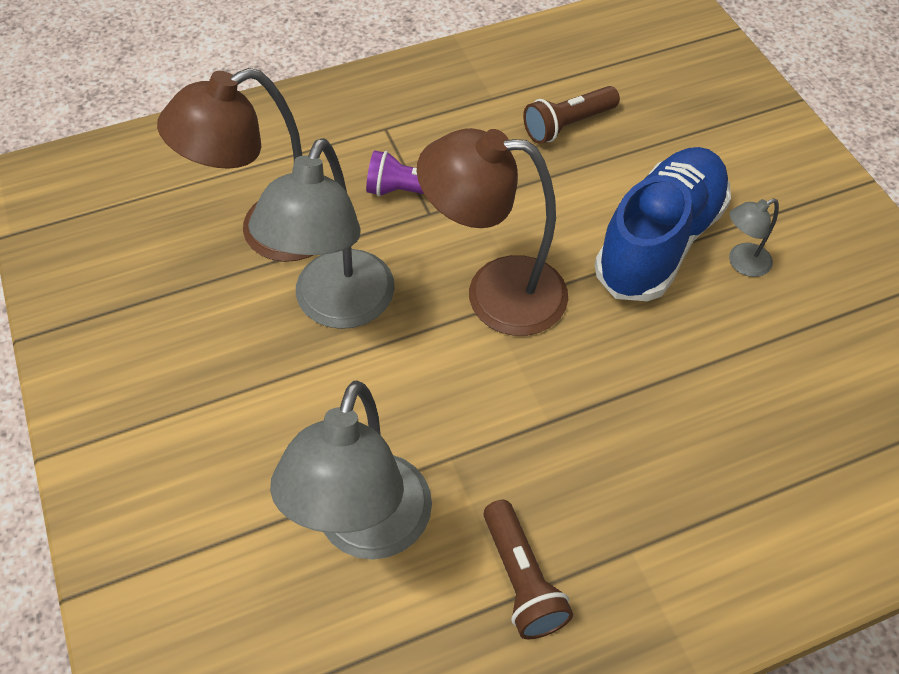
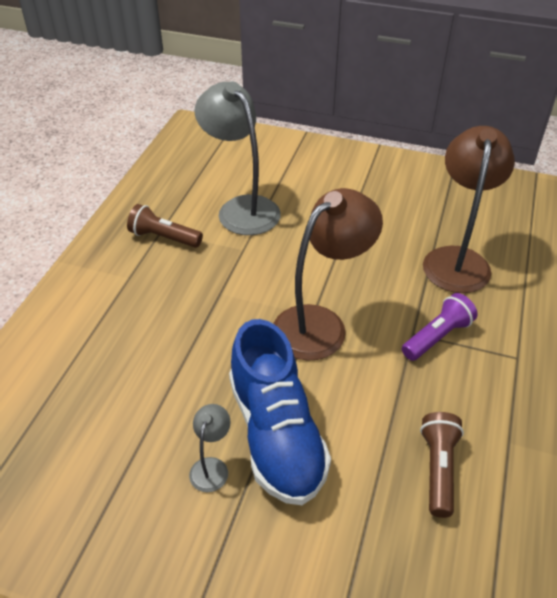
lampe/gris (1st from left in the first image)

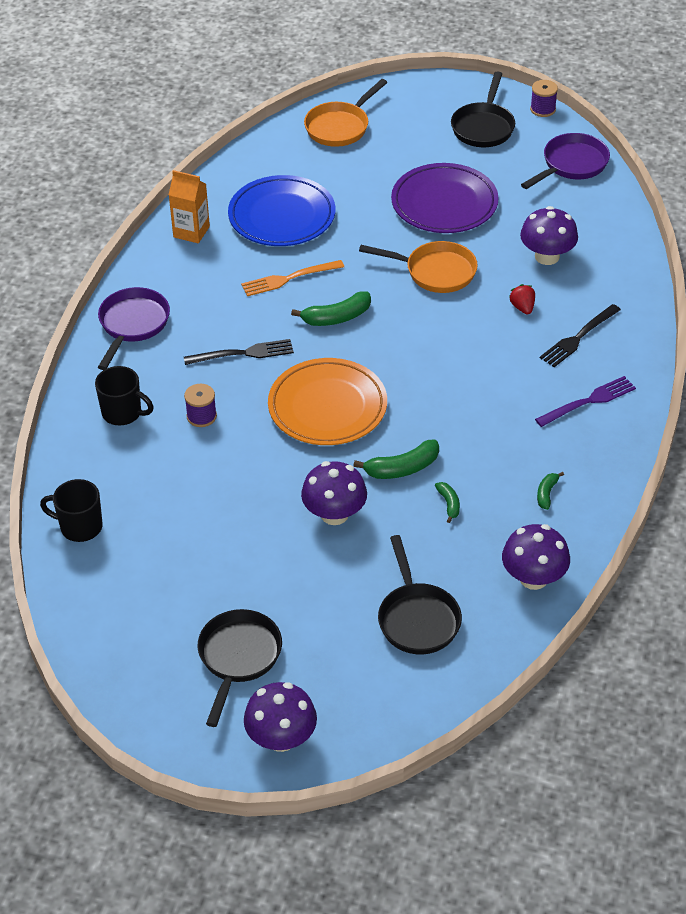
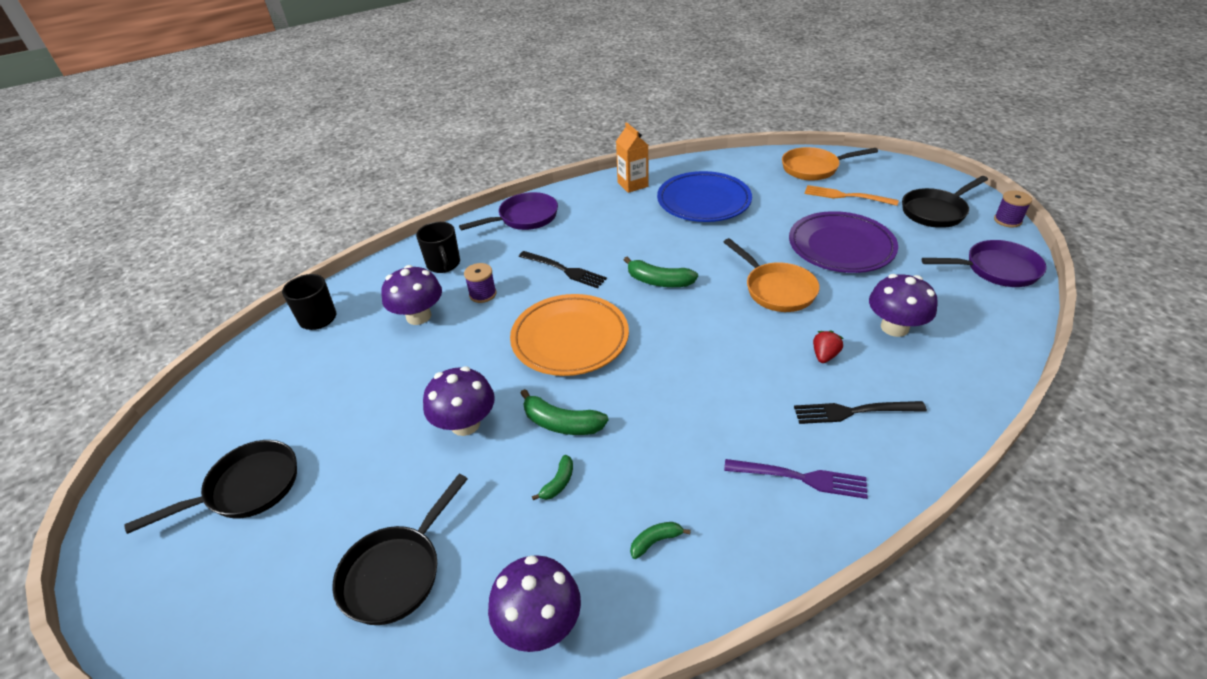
fourchette/orange
champignon/violet (1st from left)

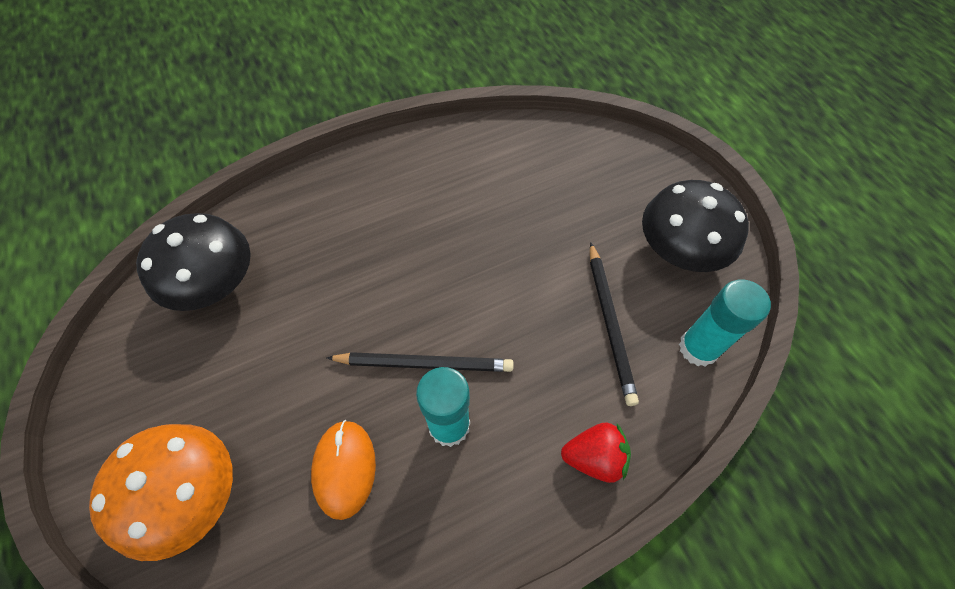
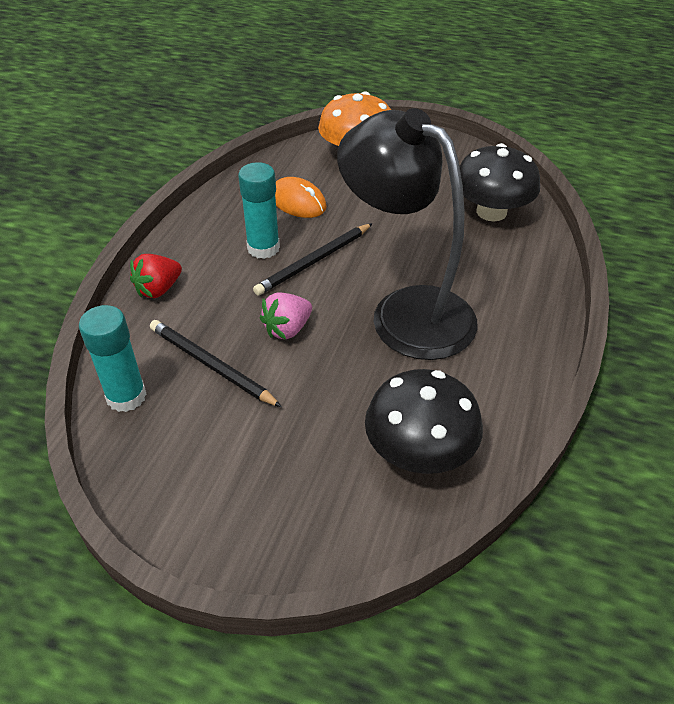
champignon/noir (1st from left)
lampe/noir
fraise/rose

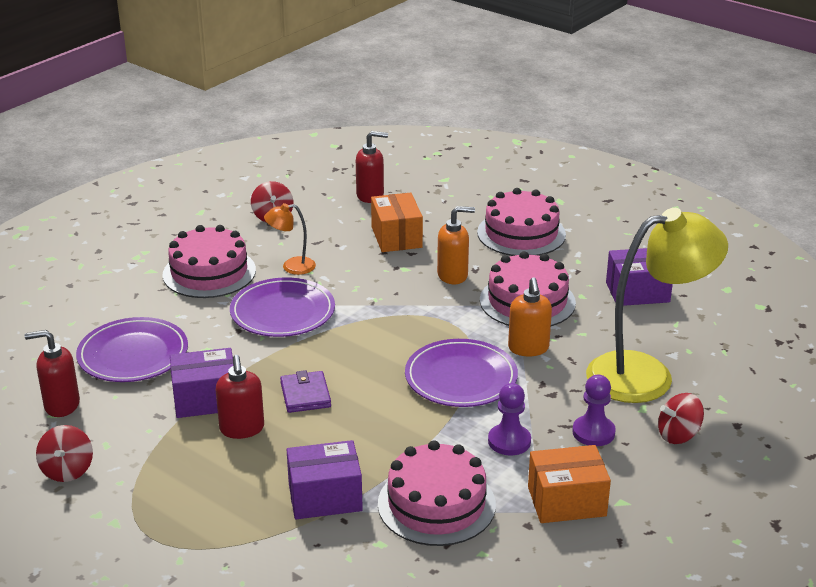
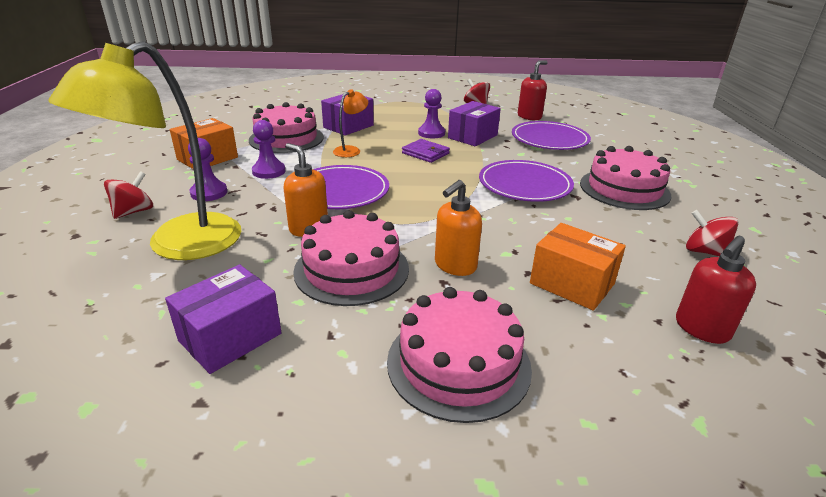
lampe/orange
pion/violet (3rd from left)

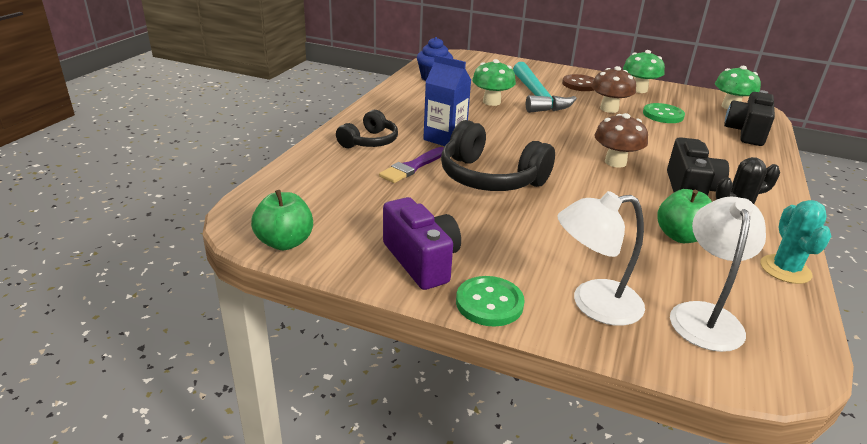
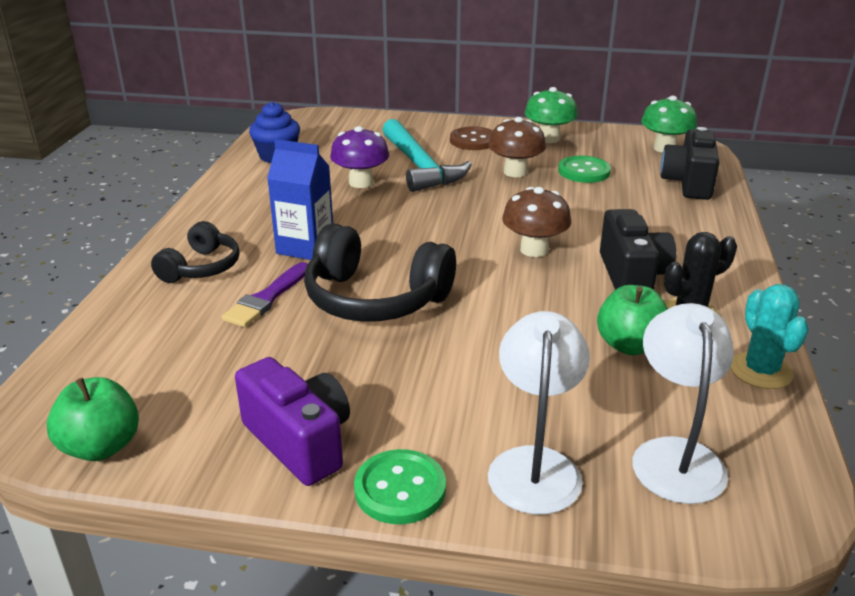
champignon/violet
lampe/blanc (1st from left)

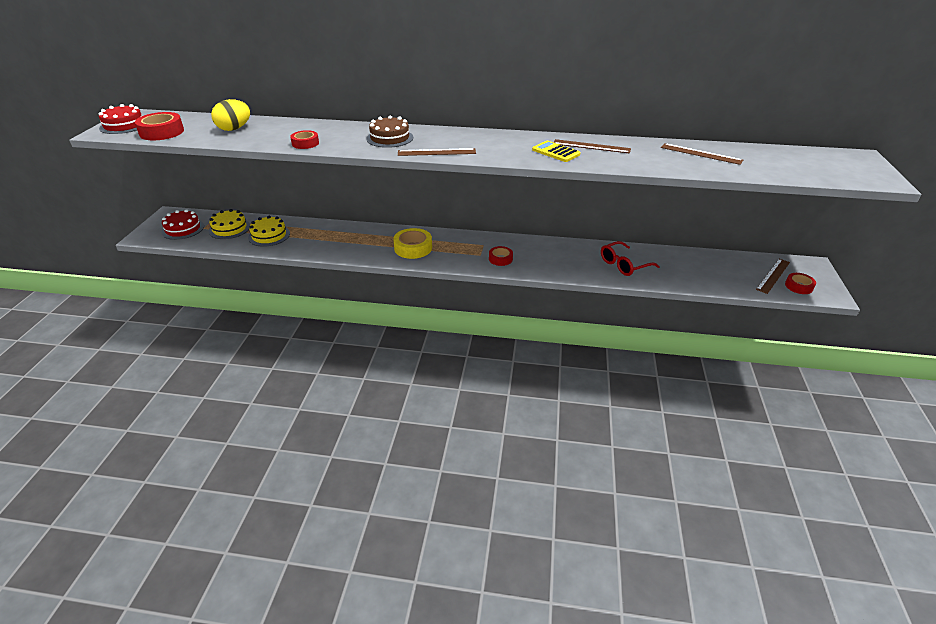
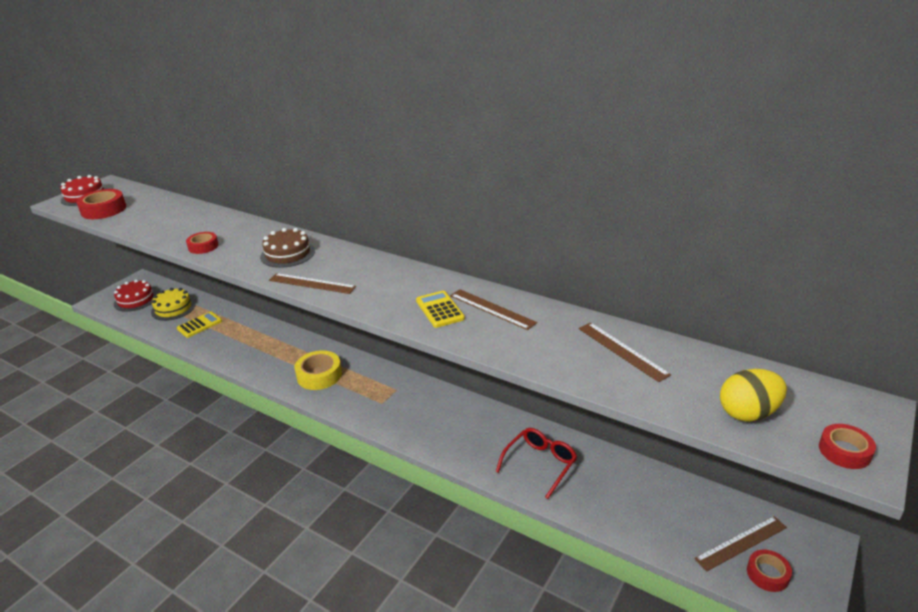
œuf/jaune
calculatrice/jaune (1st from left)
lunettes/rouge
ruban adhésif/rouge (4th from left)

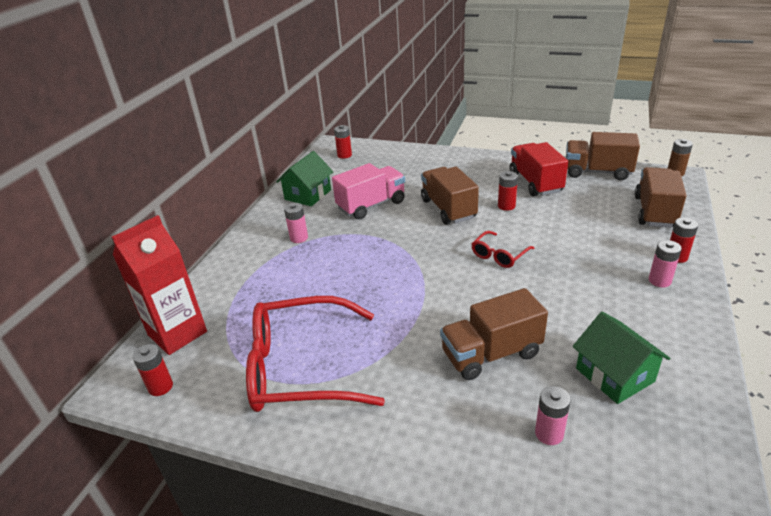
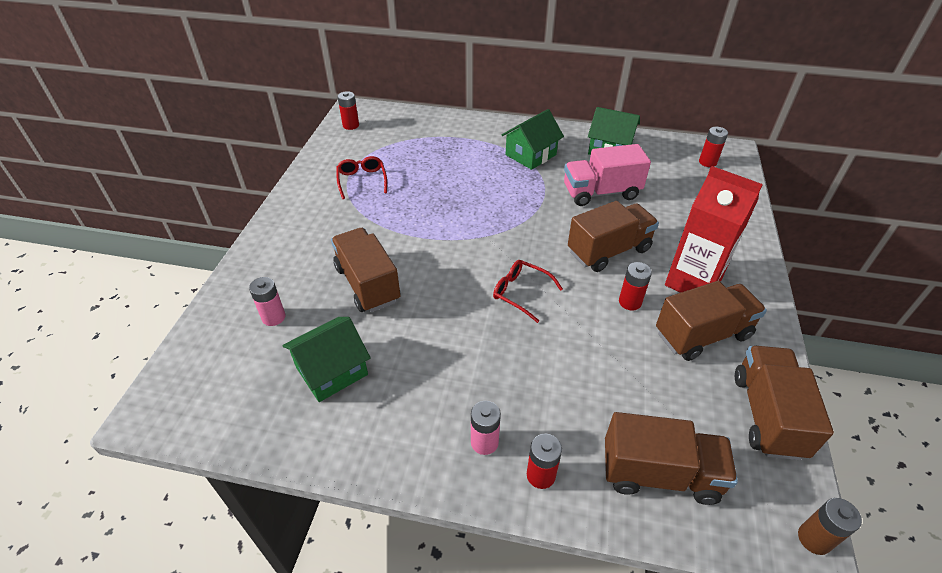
camion/marron (4th from left)
camion/rose
maison/vert (2nd from left)
brique de lait/rouge
lunettes/rouge (1st from left)

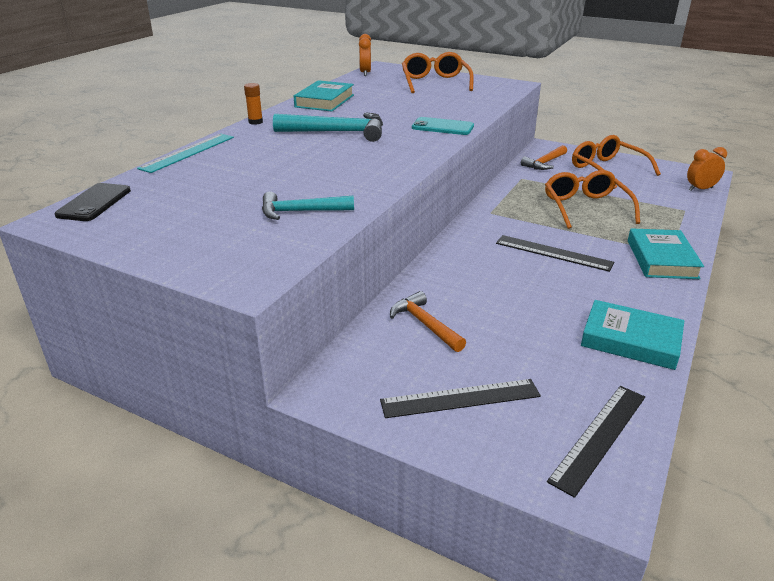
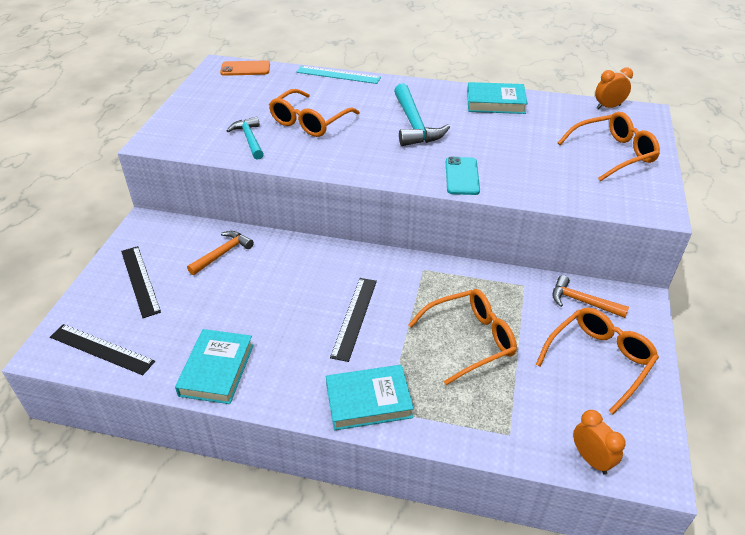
bâton de colle/orange
téléphone/orange
lunettes/orange (1st from left)

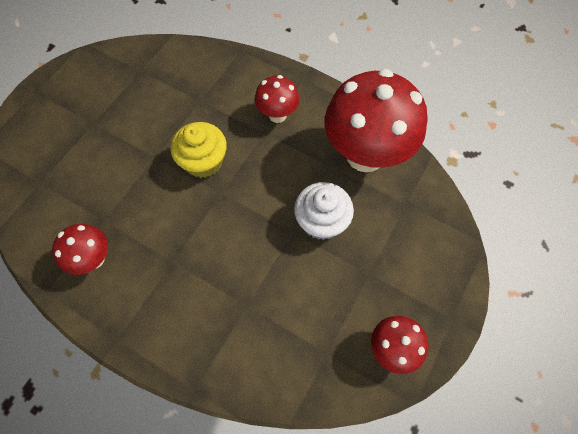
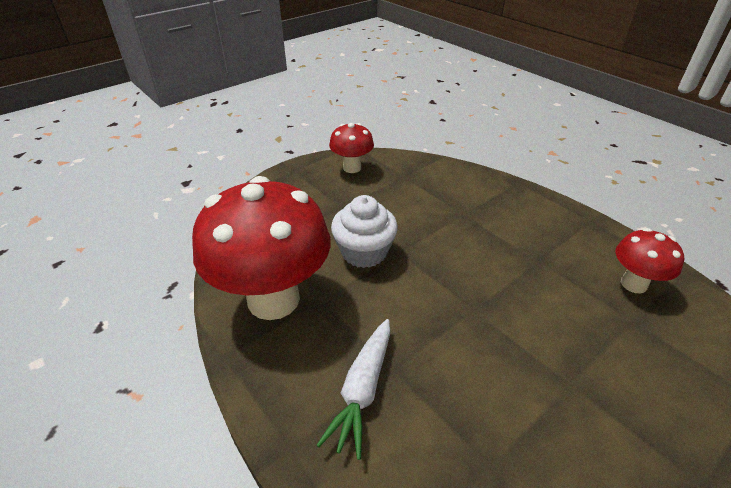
carotte/blanc
muffin/jaune

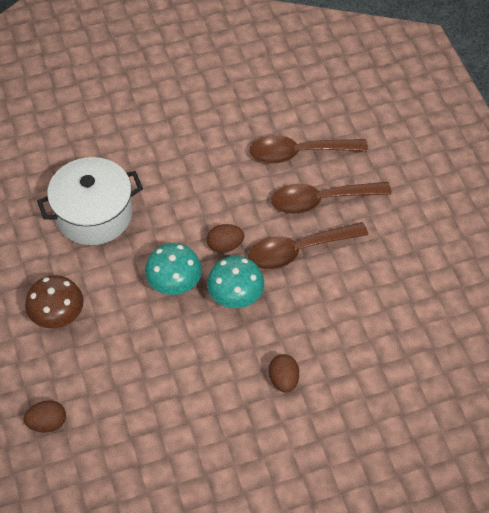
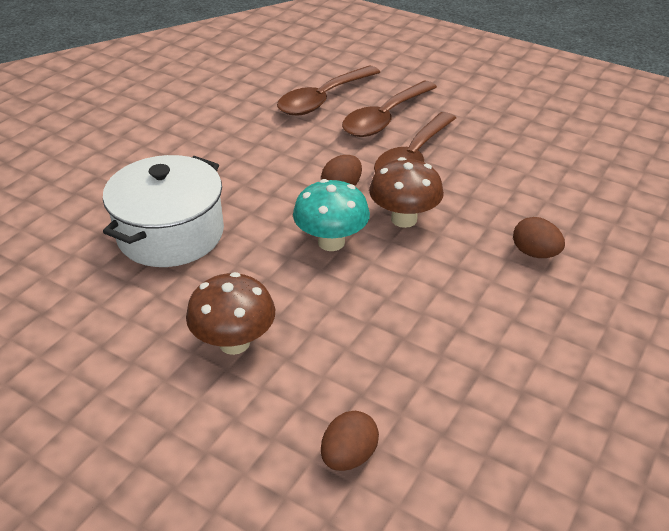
champignon/marron (2nd from left)

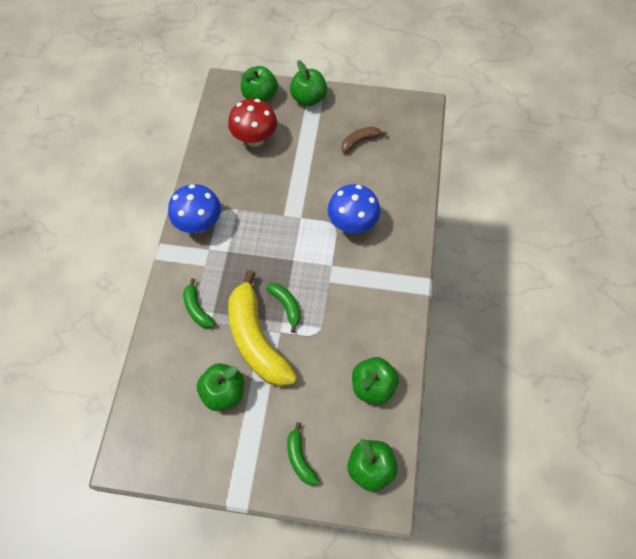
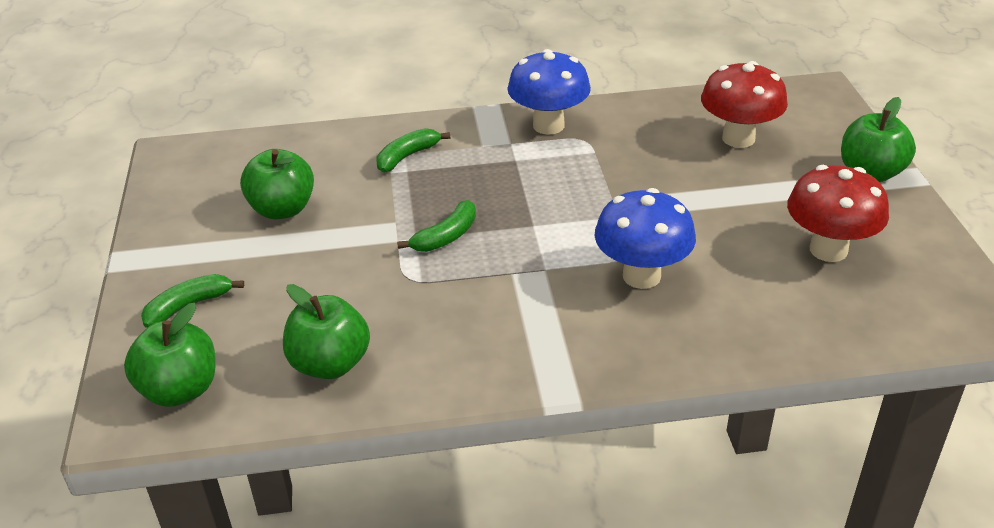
pomme/vert (2nd from left in the first image)
champignon/rouge (2nd from left)
banane/jaune

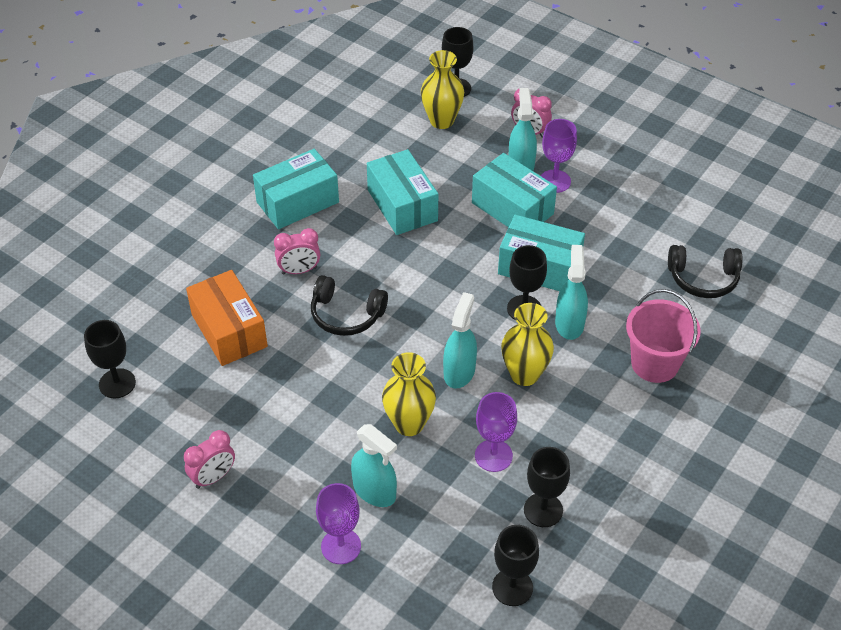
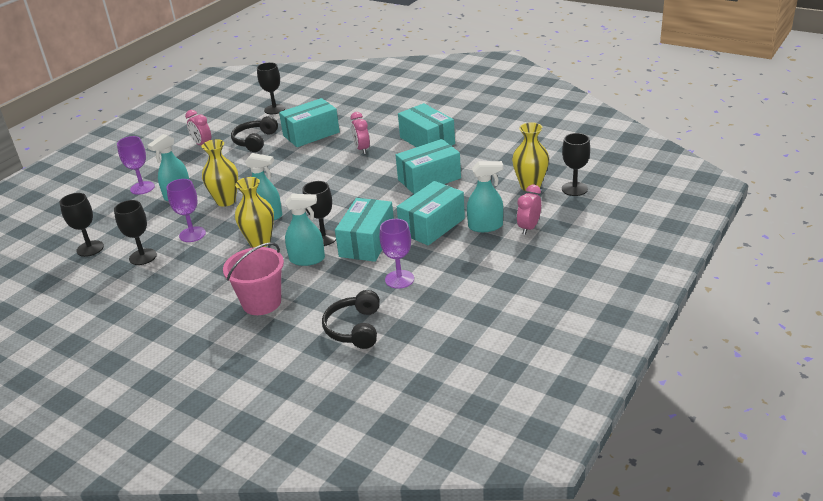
verre à pied/violet (3rd from left)
boîte/turquoise (1st from left)
casque audio/noir (1st from left)

